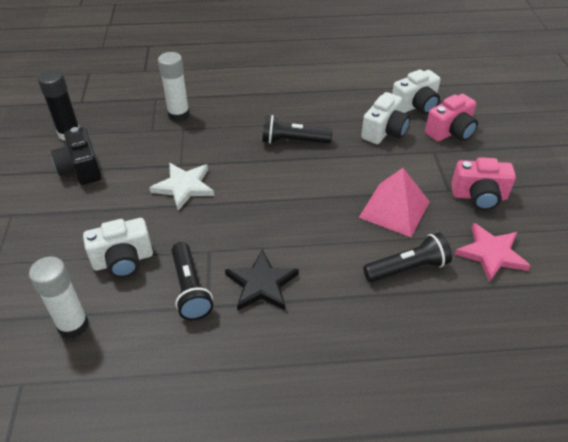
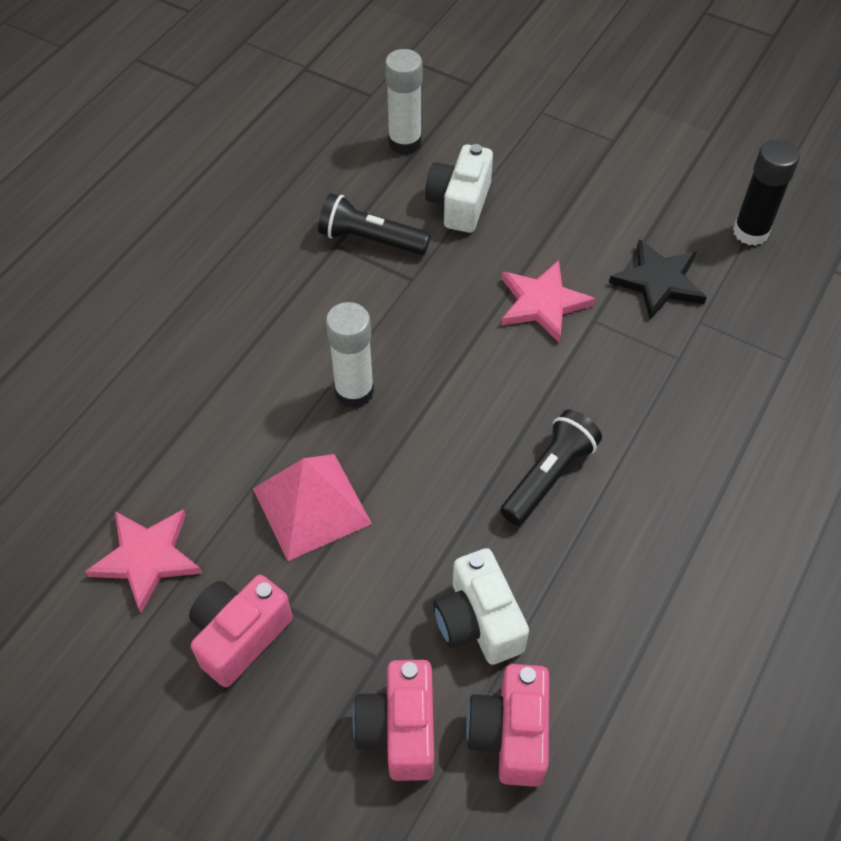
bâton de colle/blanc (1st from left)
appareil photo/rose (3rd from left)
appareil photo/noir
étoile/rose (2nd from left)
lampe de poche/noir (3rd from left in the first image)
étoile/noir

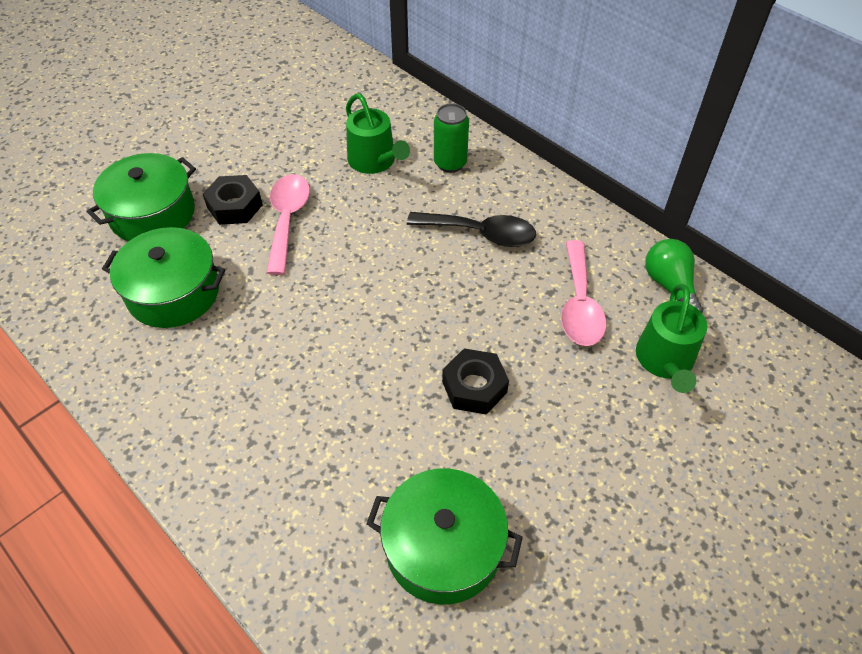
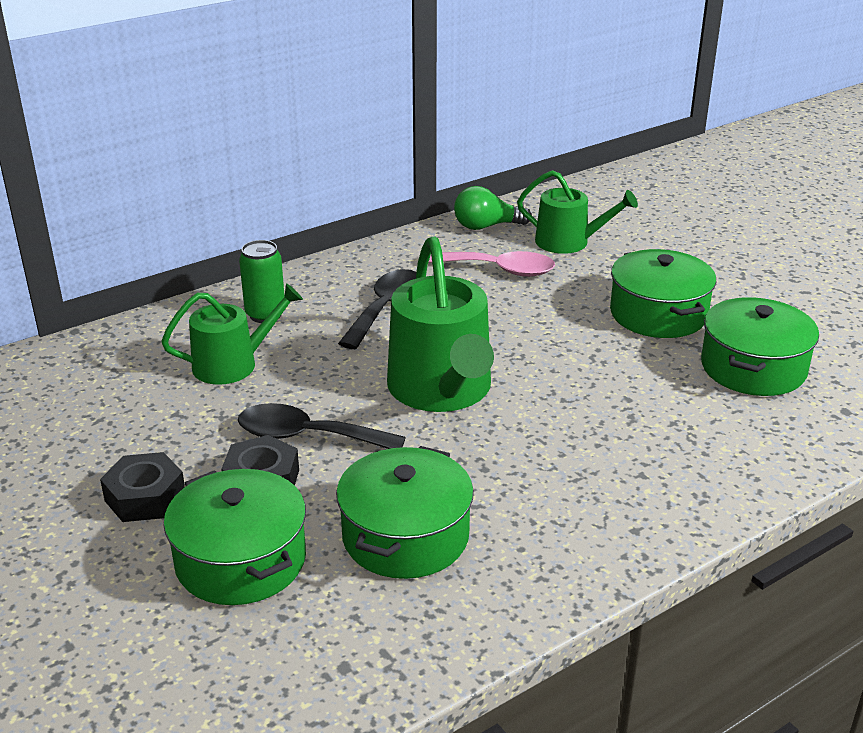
cuillère/noir (1st from left)
écrou/noir (1st from left)
arrosoir/vert (2nd from left)
marmite/vert (3rd from left)

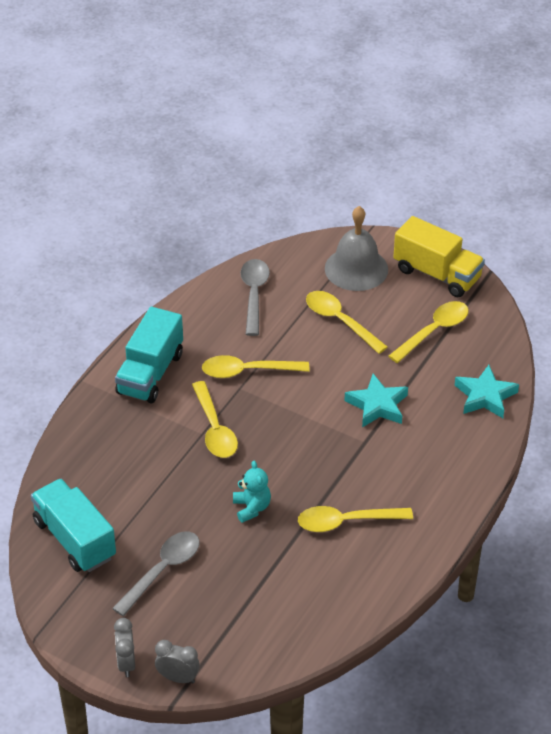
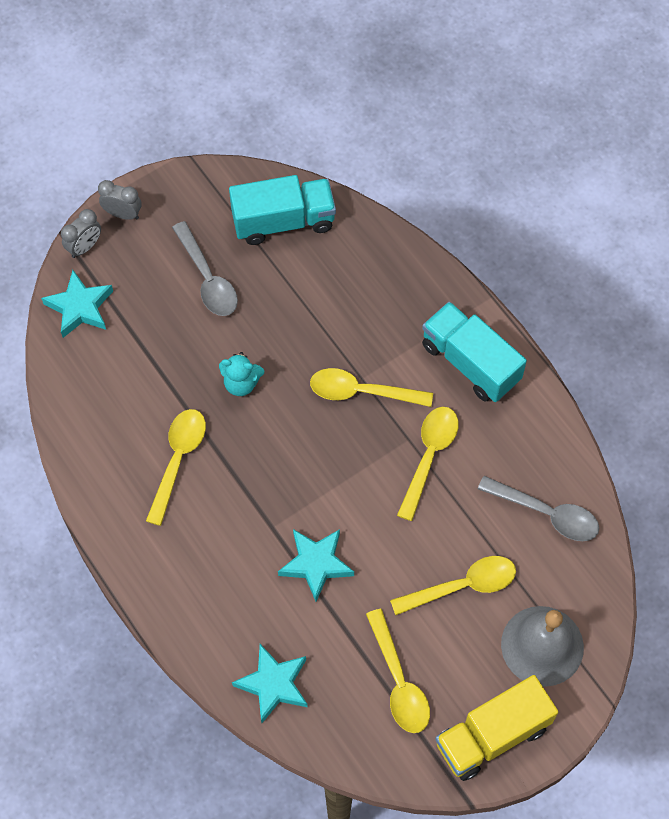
étoile/turquoise (1st from left)

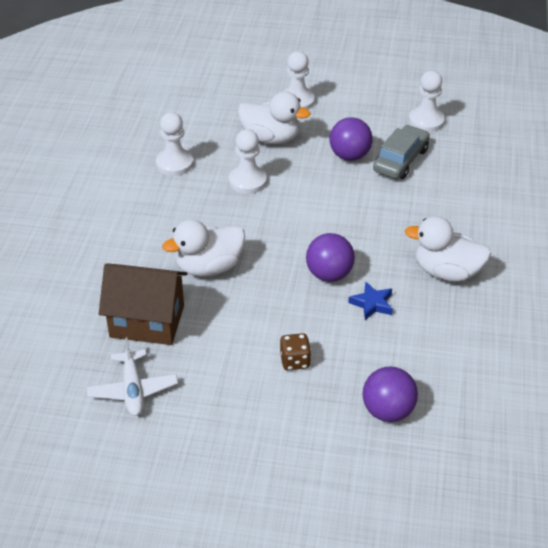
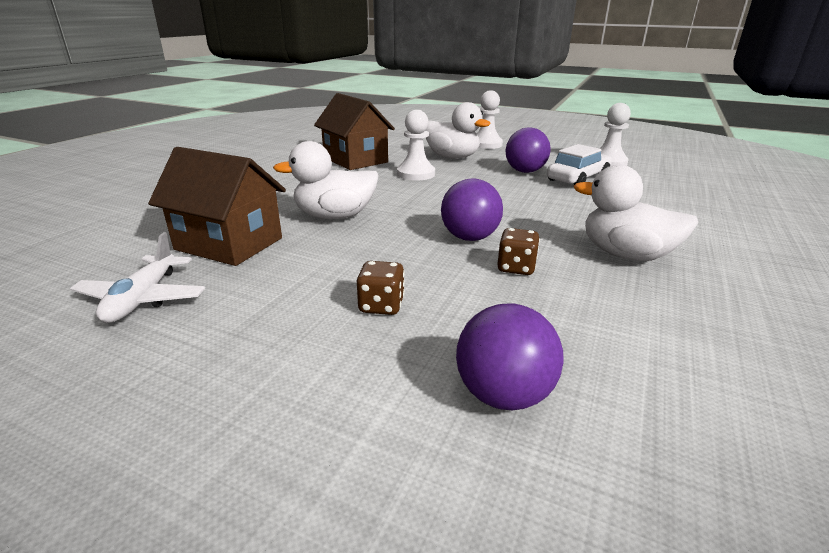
maison/marron (2nd from left)
voiture/blanc
dé/marron (2nd from left)

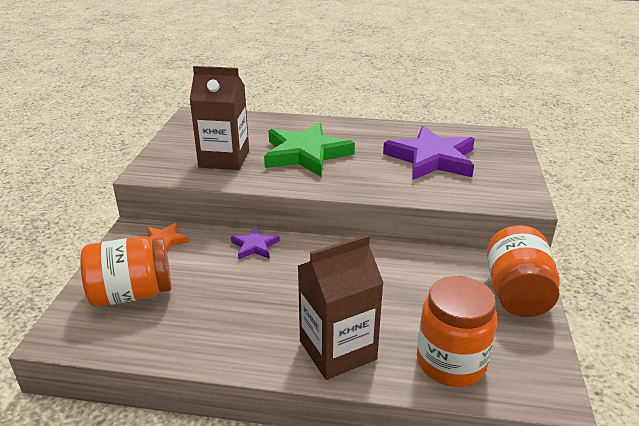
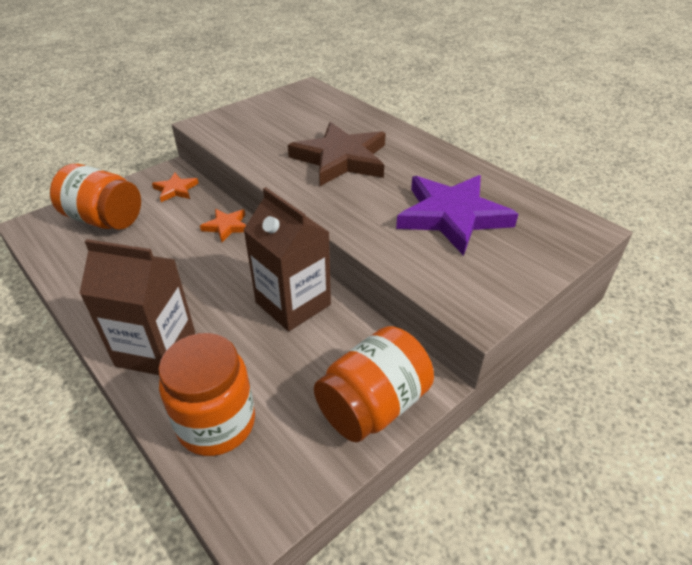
brique de lait/marron (2nd from left)
étoile/marron
étoile/orange (2nd from left)

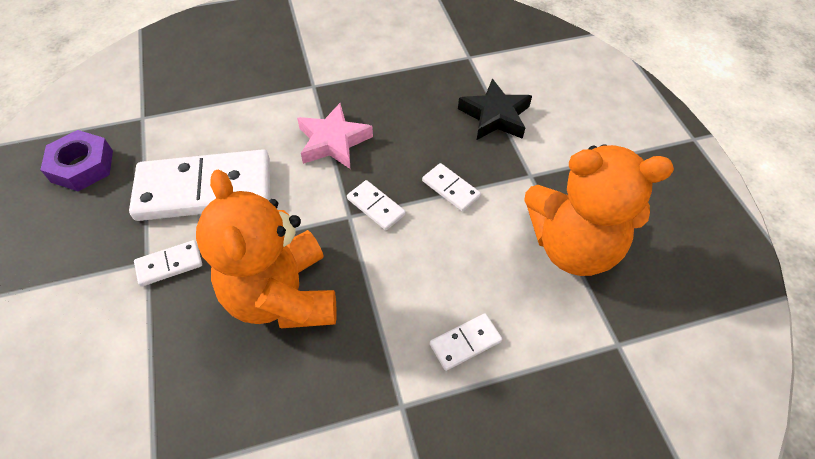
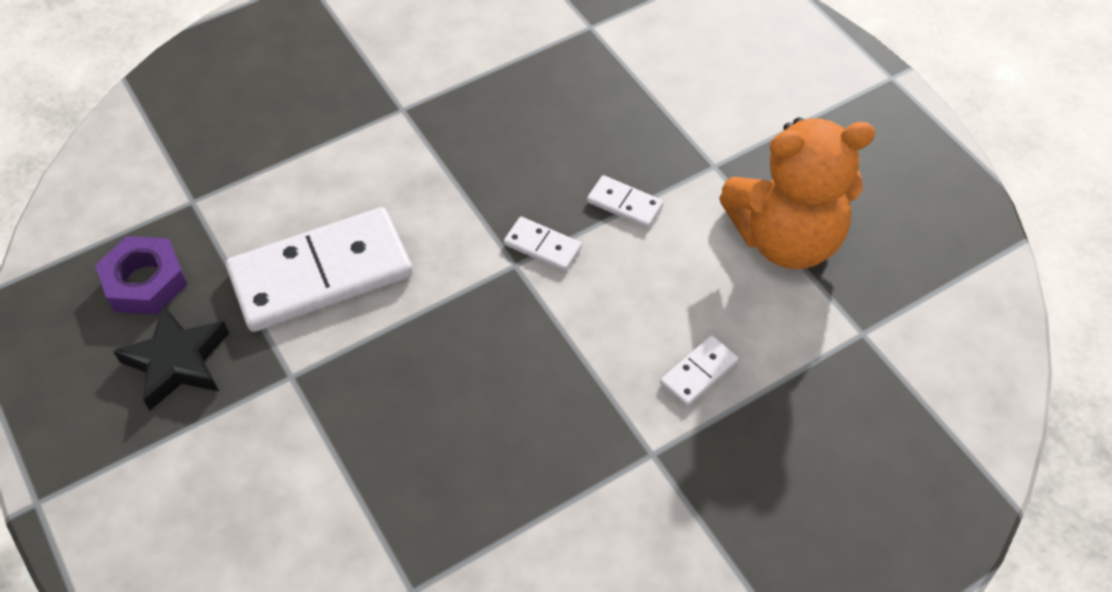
étoile/noir
étoile/rose
ours en peluche/orange (1st from left in the first image)
domino/blanc (1st from left in the first image)

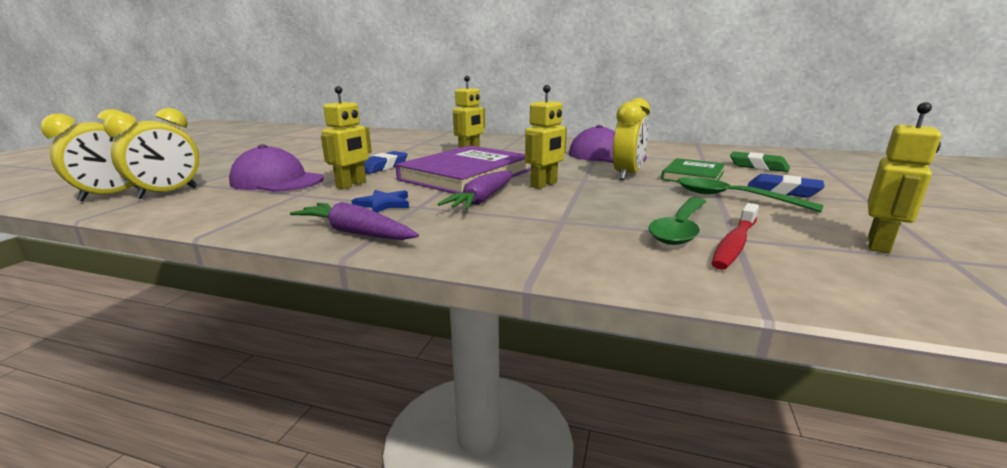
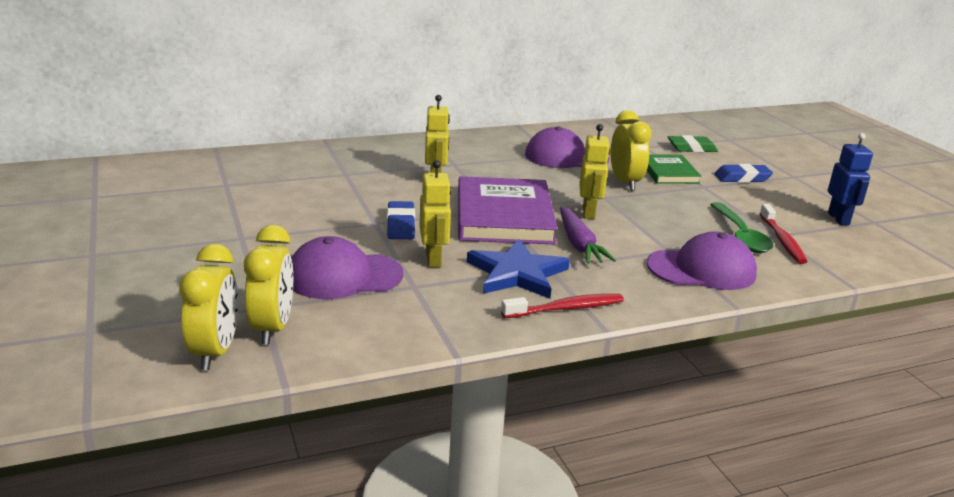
robot/bleu
cuillère/vert (2nd from left in the first image)
étoile/bleu
brosse à dents/rouge (1st from left)
casquette/violet (3rd from left)

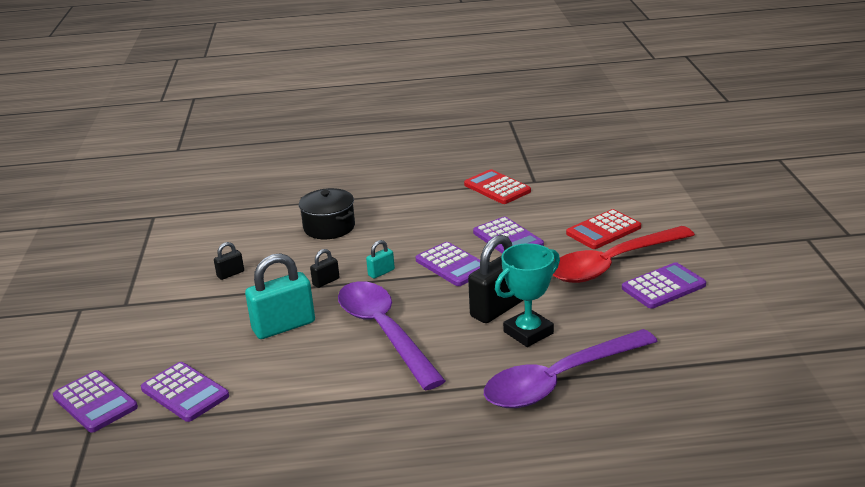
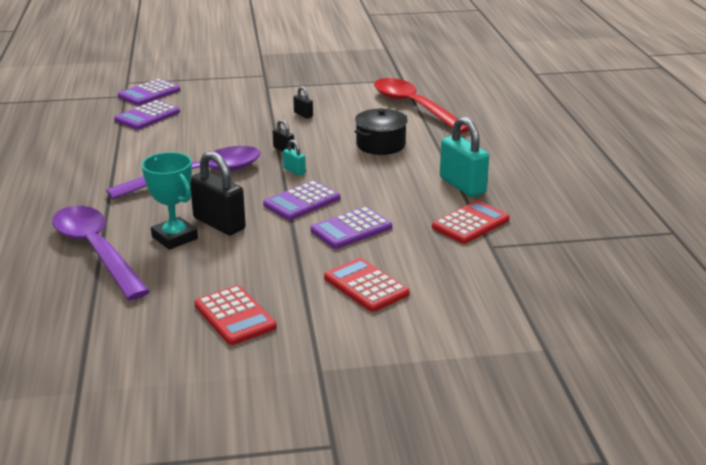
cuillère/rouge
cadenas/turquoise (2nd from left)
calculatrice/rouge (1st from left)

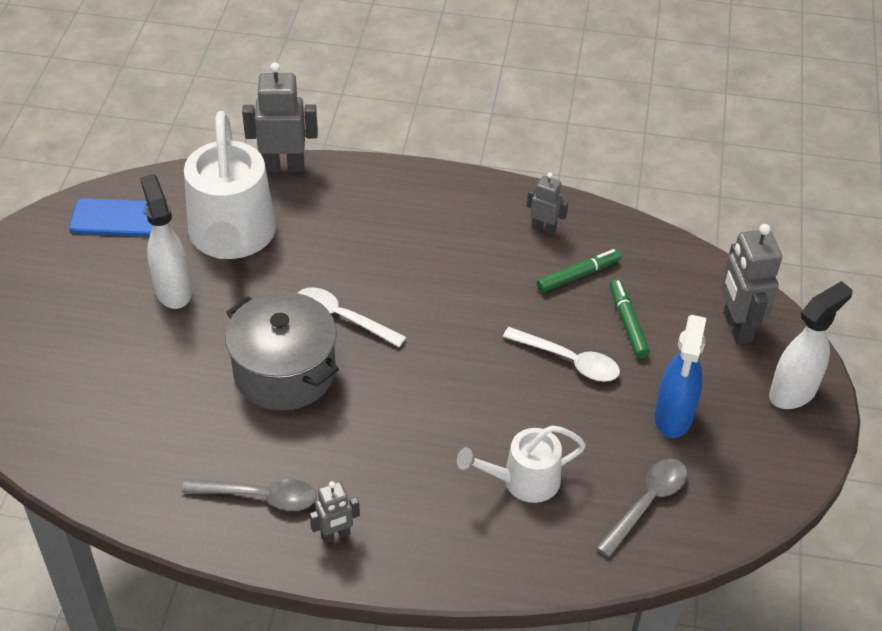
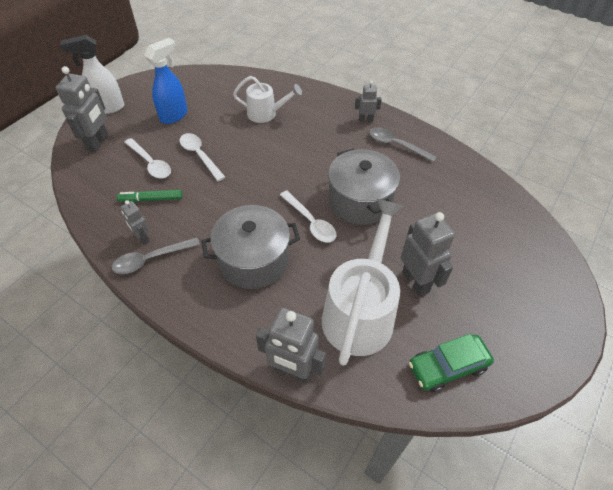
robot/gris (5th from left)
voiture/vert
cuillère/blanc (1st from left)
cuillère/gris (1st from left)
marmite/gris (1st from left)

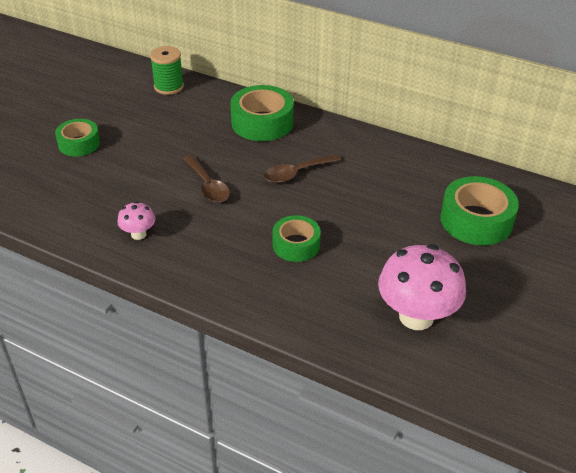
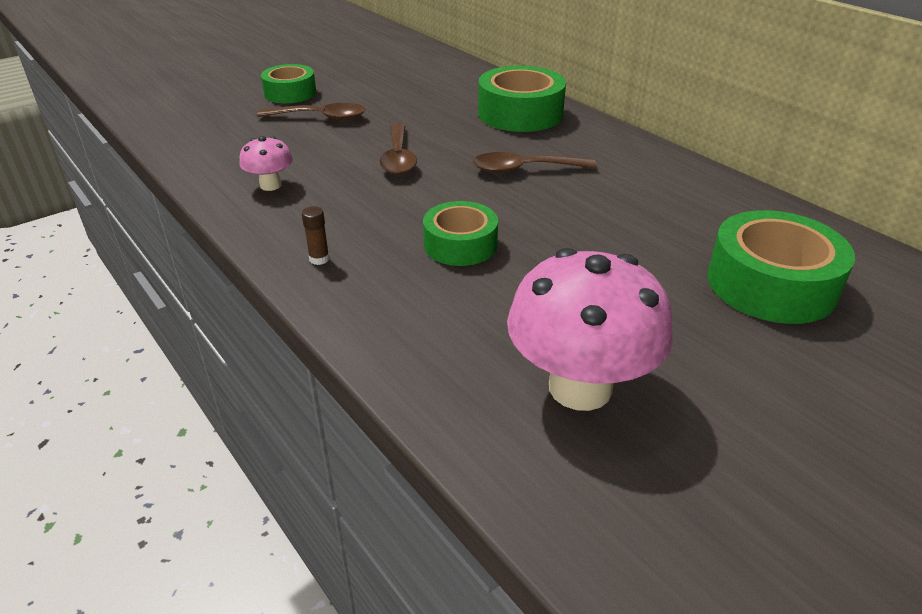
bobine/vert
cuillère/marron (1st from left)
bâton de colle/marron

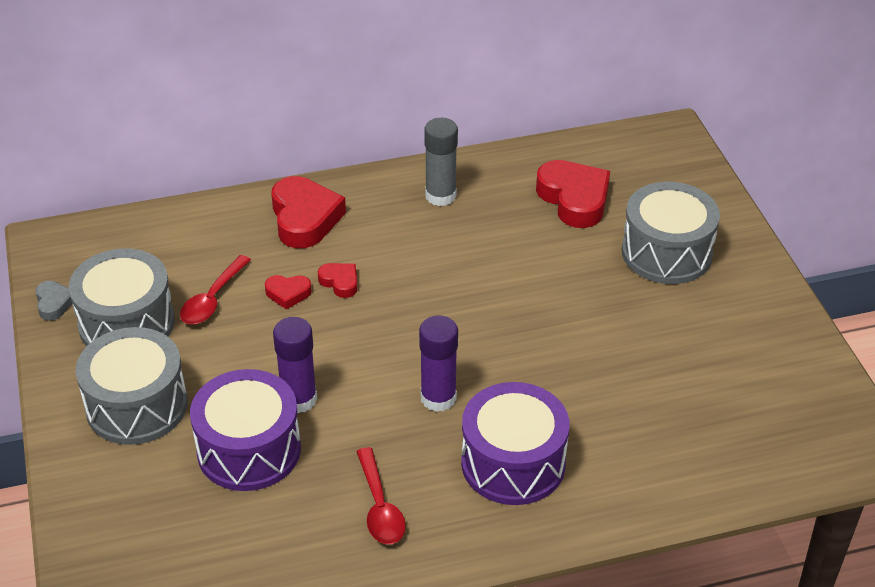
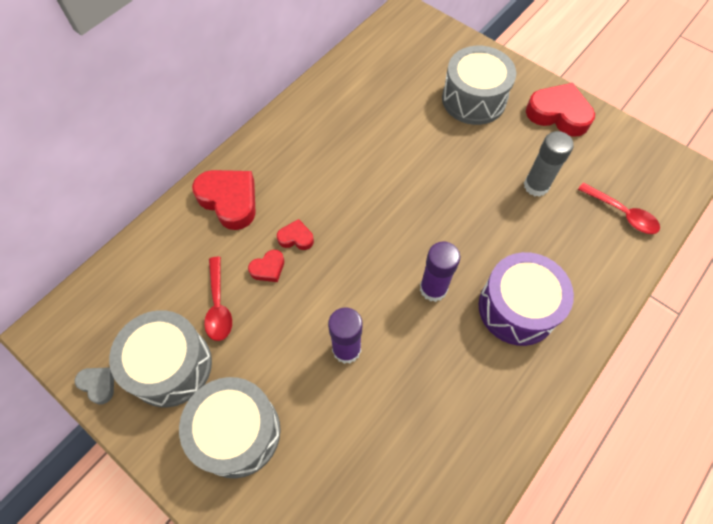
bâton de colle/gris
cœur/rouge (4th from left)
tambour/violet (1st from left in the first image)
cuillère/rouge (2nd from left)

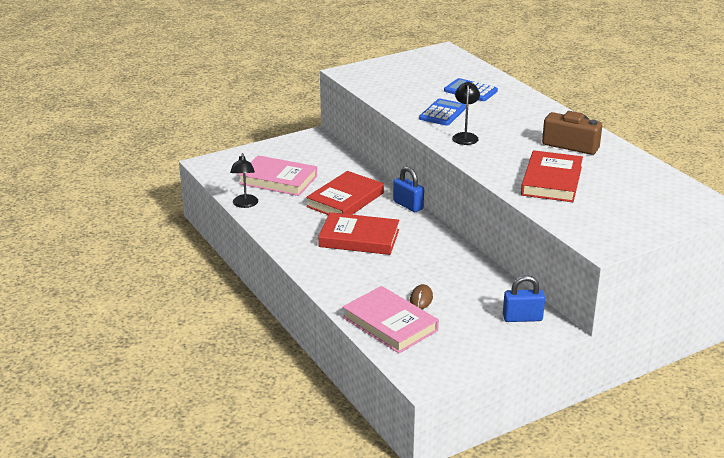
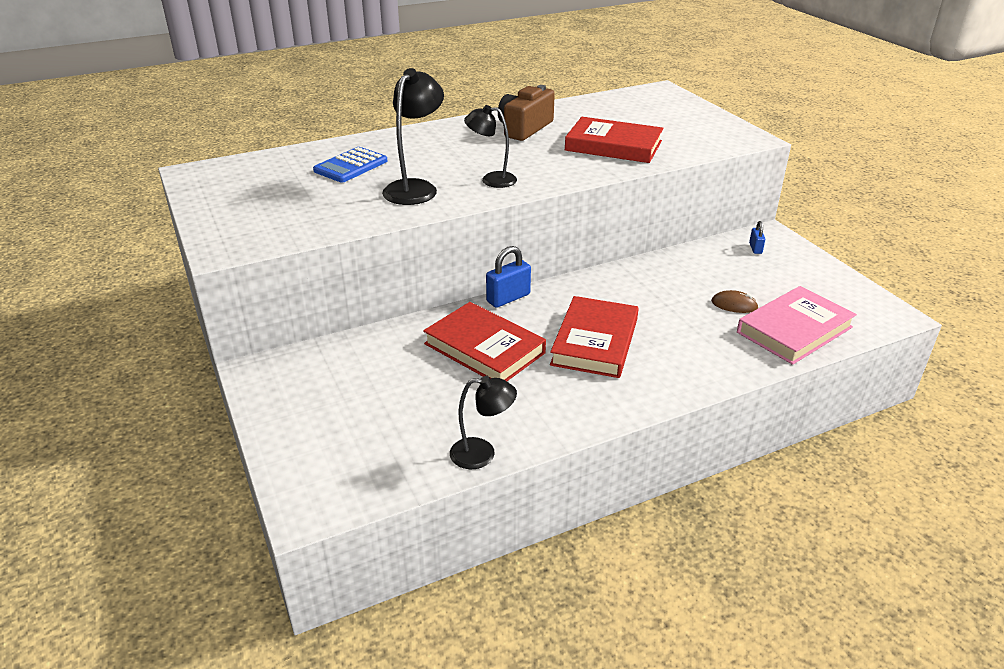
lampe/noir (1st from left)
livre/rose (1st from left in the first image)
cadenas/bleu (2nd from left)

